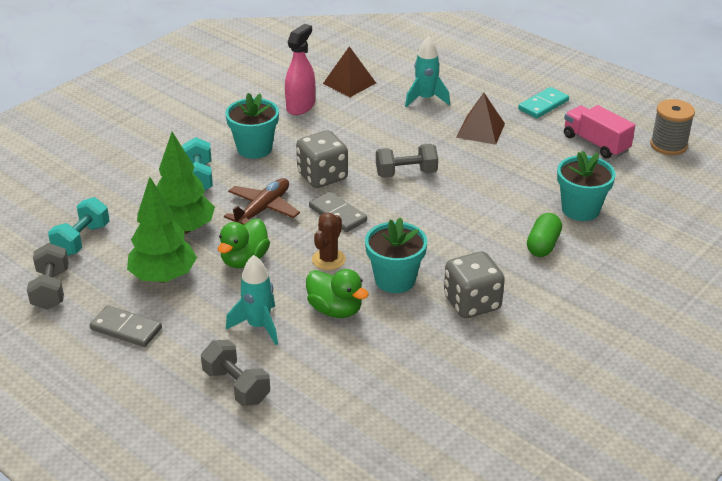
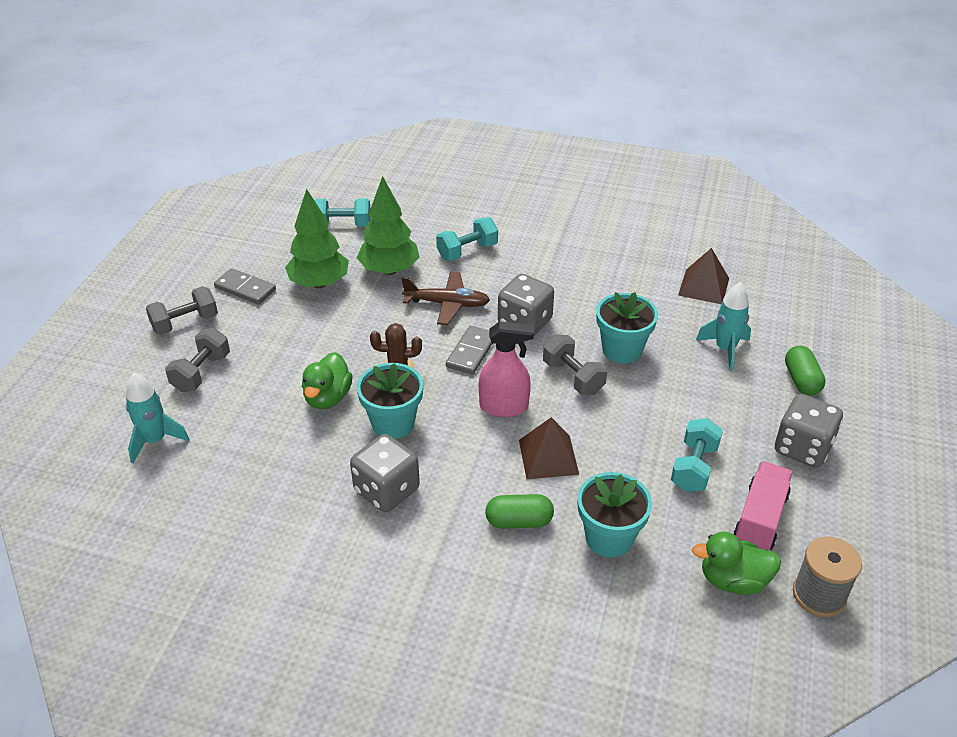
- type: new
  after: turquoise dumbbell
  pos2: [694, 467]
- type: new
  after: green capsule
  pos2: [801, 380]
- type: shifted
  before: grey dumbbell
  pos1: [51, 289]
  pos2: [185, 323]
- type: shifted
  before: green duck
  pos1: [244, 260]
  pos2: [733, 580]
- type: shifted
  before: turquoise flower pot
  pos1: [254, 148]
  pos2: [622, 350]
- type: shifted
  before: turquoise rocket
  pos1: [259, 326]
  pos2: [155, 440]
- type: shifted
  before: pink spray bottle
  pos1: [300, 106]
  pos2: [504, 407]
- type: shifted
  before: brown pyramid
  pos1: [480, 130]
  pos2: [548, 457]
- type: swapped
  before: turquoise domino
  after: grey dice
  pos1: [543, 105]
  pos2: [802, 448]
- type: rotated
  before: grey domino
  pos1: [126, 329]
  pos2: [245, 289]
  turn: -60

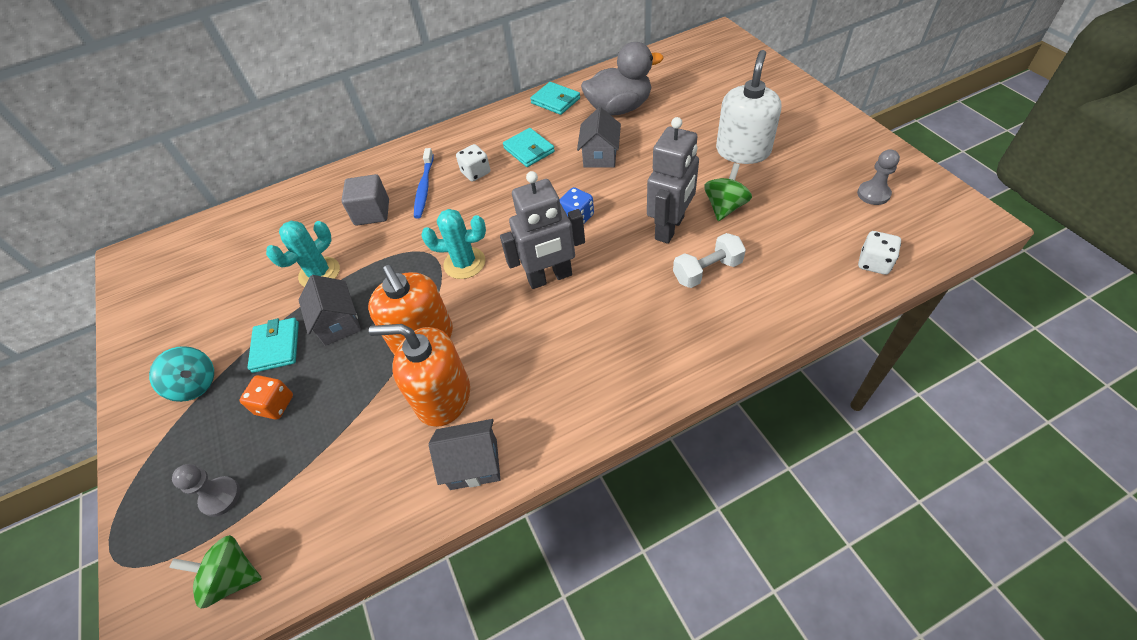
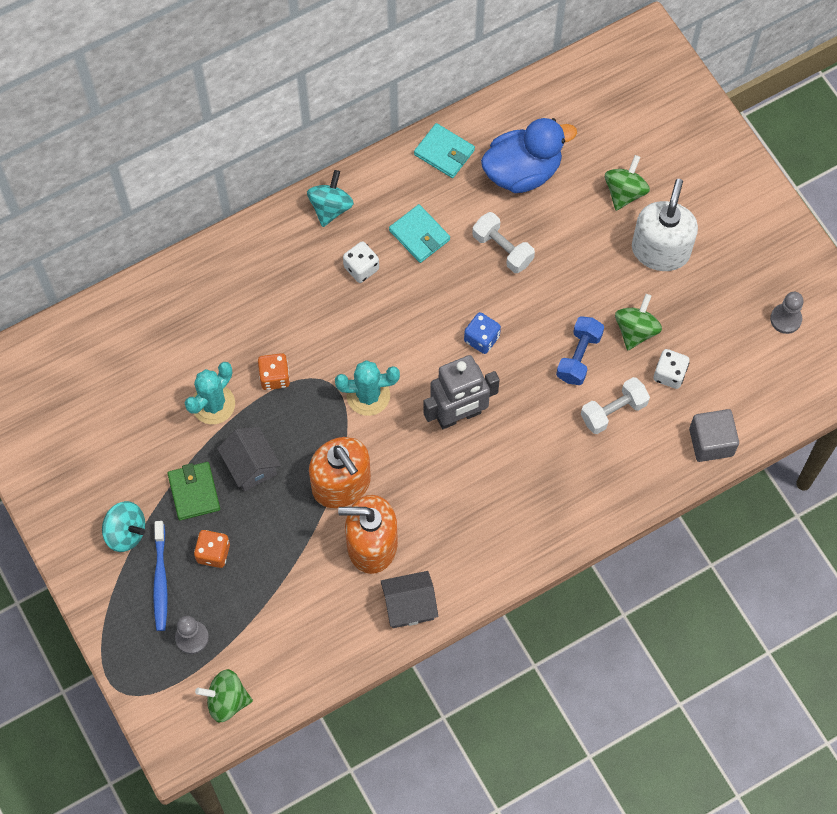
- type: new
  after: orange dice
  pos2: [274, 377]
- type: new
  after: turquoise spinning top
  pos2: [330, 207]
- type: new
  after: green spinning top
  pos2: [624, 192]
- type: shifted
  before: grey cube
  pos1: [372, 212]
  pos2: [711, 442]
- type: shifted
  before: blue toothbrush
  pos1: [424, 188]
  pos2: [160, 580]
- type: shifted
  before: white dice
  pos1: [874, 263]
  pos2: [669, 374]
- type: swapped
  before: grey house
  after: white dumbbell
  pos1: [600, 156]
  pos2: [502, 249]
- type: swapped
  before: grey robot
  after: blue dumbbell
  pos1: [670, 228]
  pos2: [579, 356]
- type: repainted
  before: turquoise wallet
  after: green wallet
  pos1: [276, 347]
  pos2: [194, 492]
- type: repainted
  before: grey duck
  after: blue duck
  pos1: [619, 108]
  pos2: [522, 171]

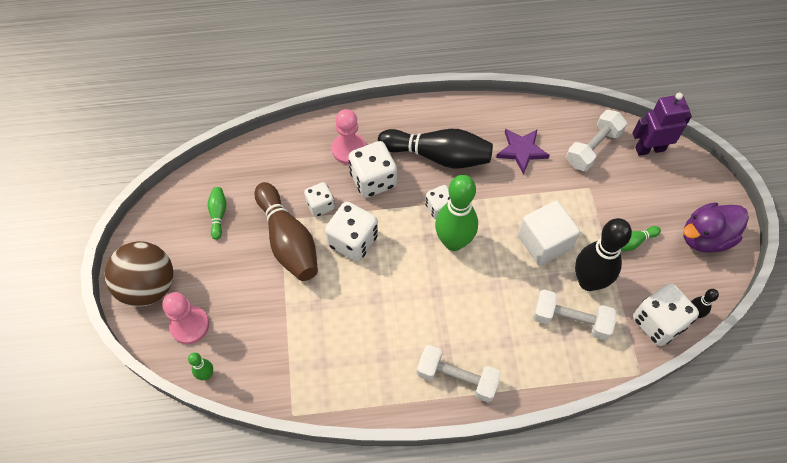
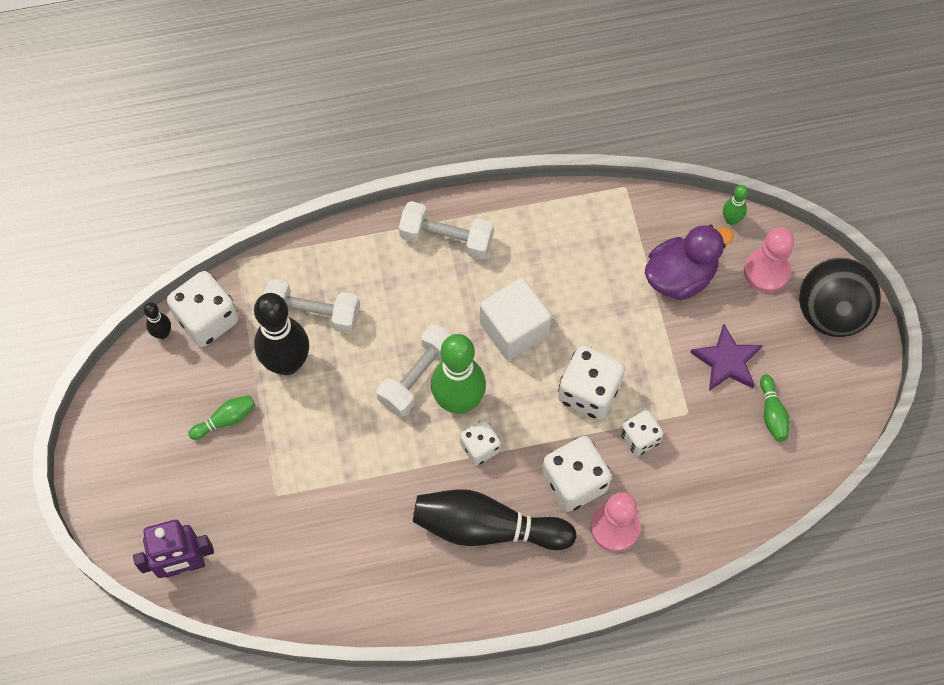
- type: gone
  before: brown bowling pin
  pos1: [288, 241]
- type: shifted
  before: purple star
  pos1: [521, 150]
  pos2: [727, 361]
- type: shifted
  before: white cube
  pos1: [544, 242]
  pos2: [514, 329]
- type: shifted
  before: white dumbbell
  pos1: [593, 148]
  pos2: [418, 377]
- type: shifted
  before: purple duck
  pos1: [705, 237]
  pos2: [680, 276]
- type: repainted
  before: brown ball
  after: black ball
  pos1: [148, 286]
  pos2: [831, 313]

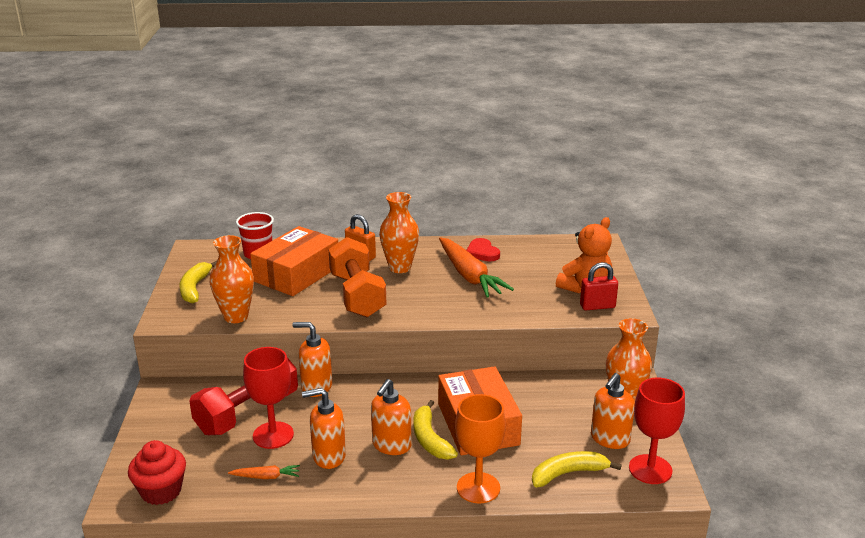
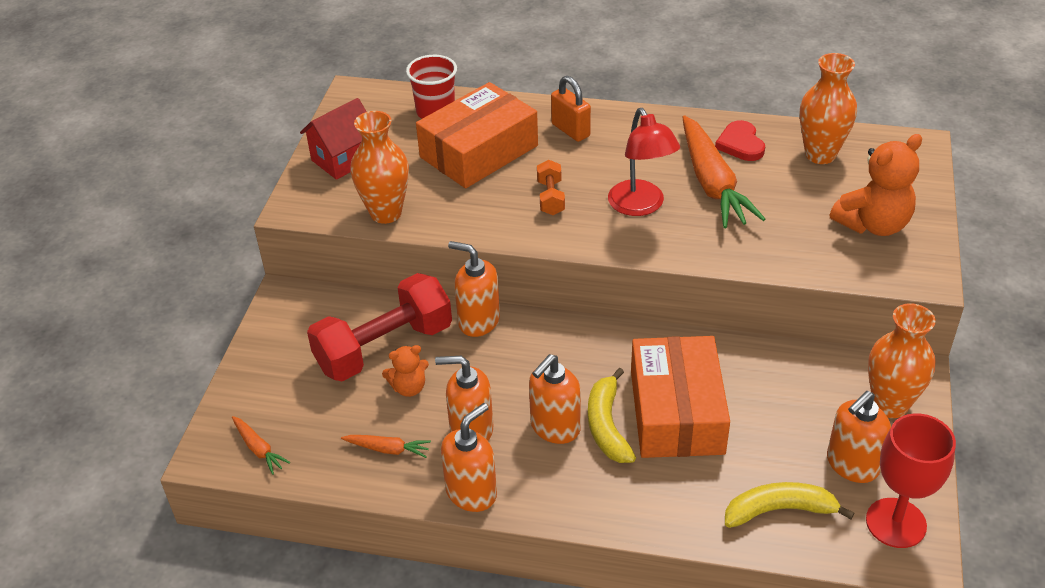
- type: gone
  before: orange goblet
  pos1: [478, 488]
- type: gone
  before: red padlock
  pos1: [597, 306]
- type: new
  after: orange soap dispenser
  pos2: [471, 492]
- type: new
  after: red lamp
  pos2: [641, 206]
- type: shifted
  before: orange vase
  pos1: [399, 268]
  pos2: [820, 154]
- type: swapped
  before: red cupcake
  after: orange carrot
  pos1: [161, 491]
  pos2: [259, 449]
- type: swapped
  before: yellow banana
  after: red house
  pos1: [195, 288]
  pos2: [343, 159]
- type: swapped
  before: red goblet
  after: orange teddy bear
  pos1: [273, 435]
  pos2: [409, 388]
- type: scaled
  before: orange dumbbell
  pos1: [357, 295]
  pos2: [550, 198]
  scale: 0.46

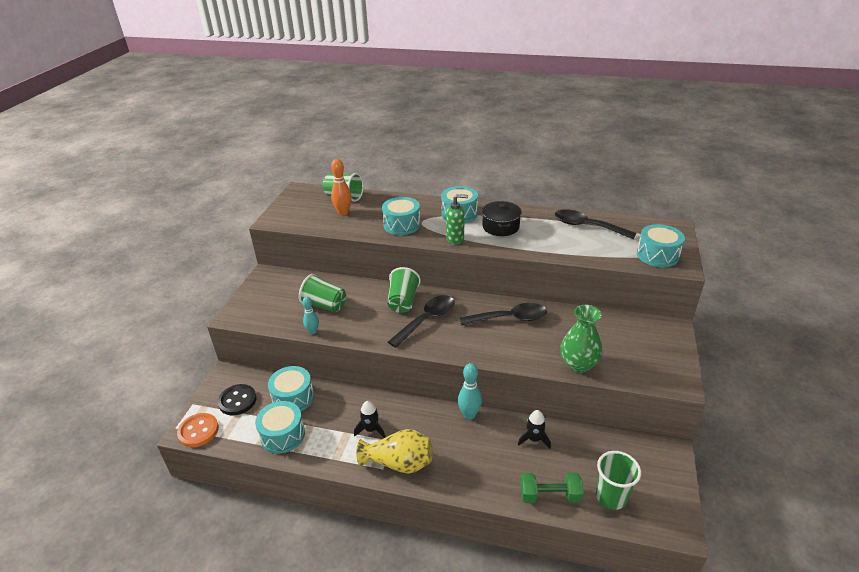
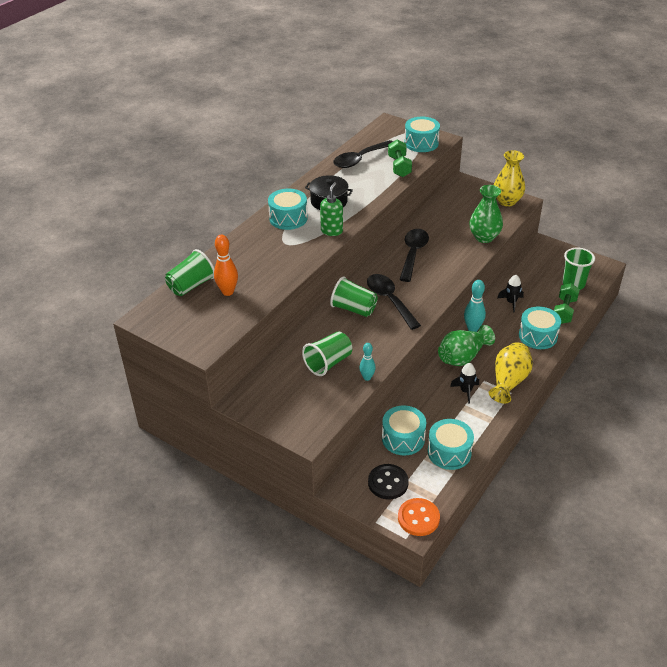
- type: new
  after: green dumbbell
  pos2: [399, 166]
- type: new
  after: green vase
  pos2: [463, 357]
- type: new
  after: yellow vase
  pos2: [507, 201]
- type: shifted
  before: turquoise drum
  pos1: [402, 225]
  pos2: [538, 336]

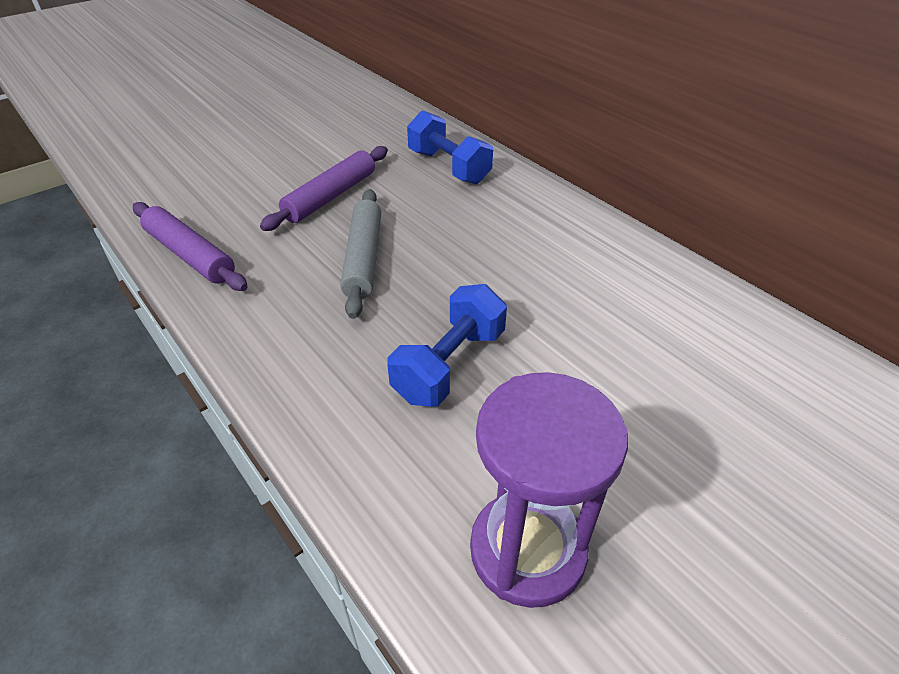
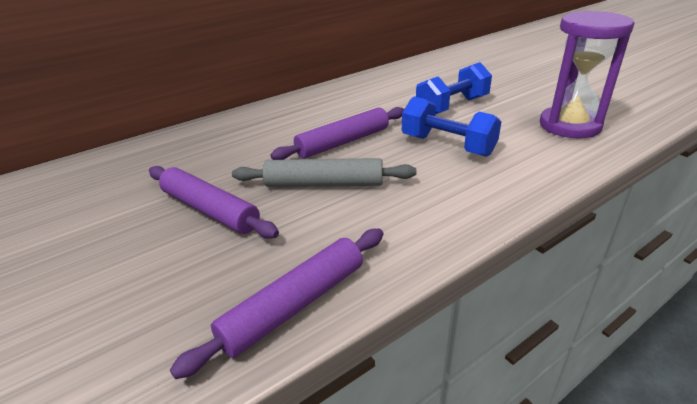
- type: new
  after: purple rolling pin
  pos2: [343, 142]
- type: shifted
  before: blue dumbbell
  pos1: [448, 167]
  pos2: [452, 106]

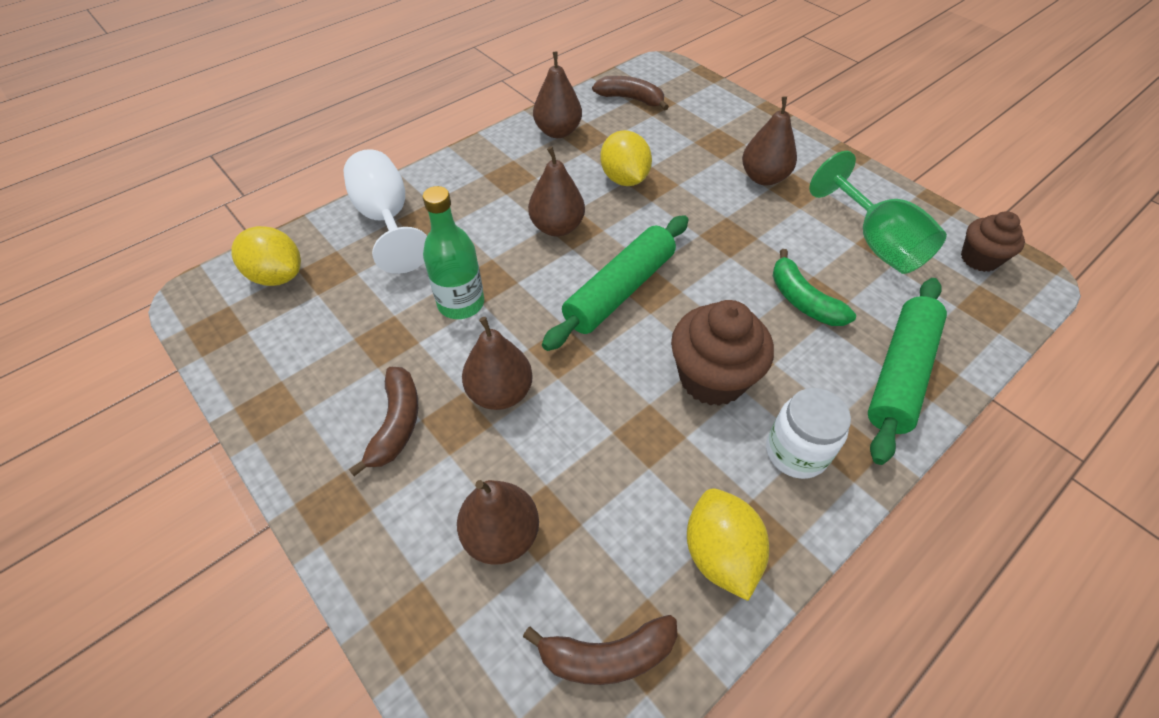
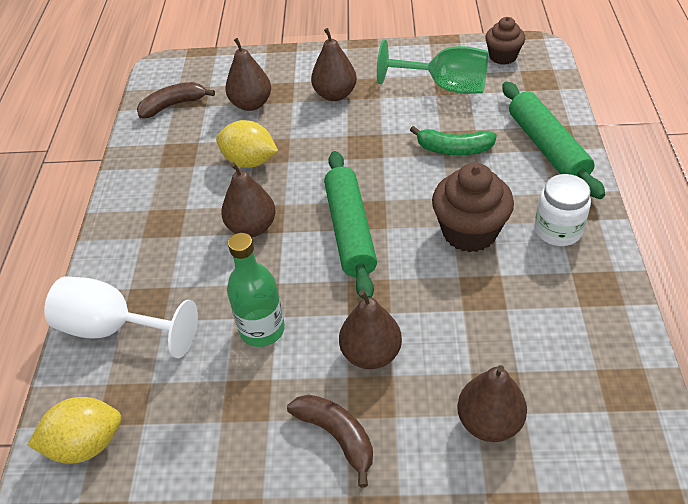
- type: gone
  before: brown banana
  pos1: [607, 655]
- type: gone
  before: yellow lemon
  pos1: [720, 553]
- type: shifted
  before: brown pear
  pos1: [558, 132]
  pos2: [251, 104]

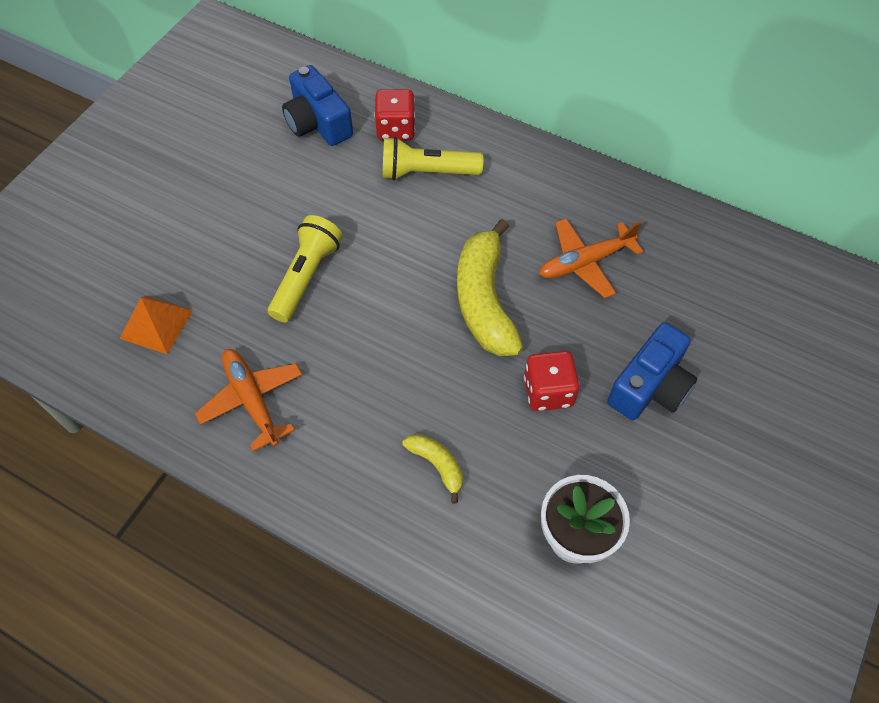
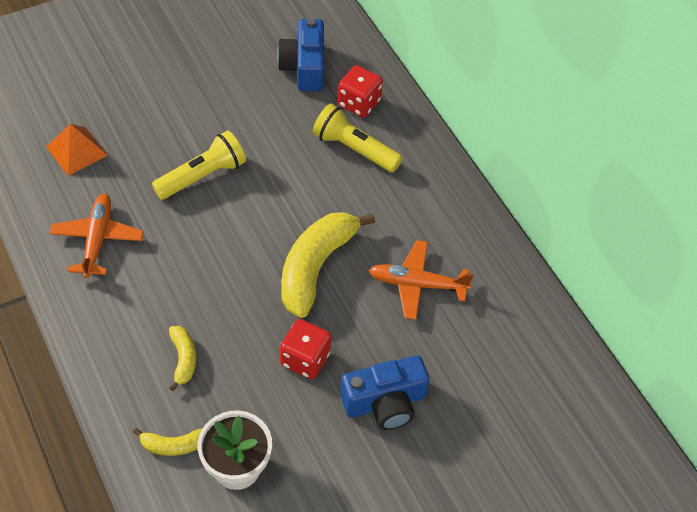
- type: new
  after: yellow banana
  pos2: [174, 445]

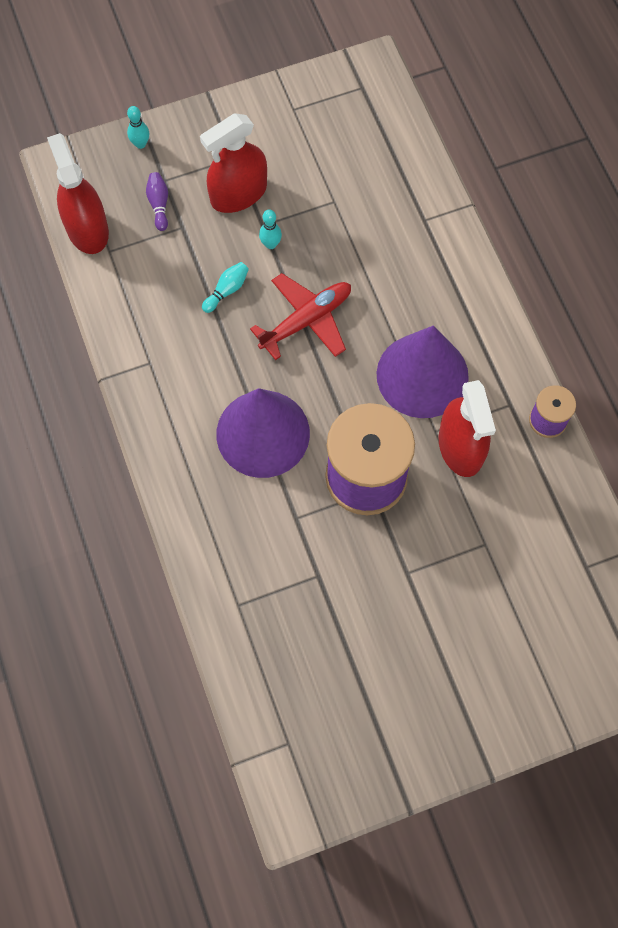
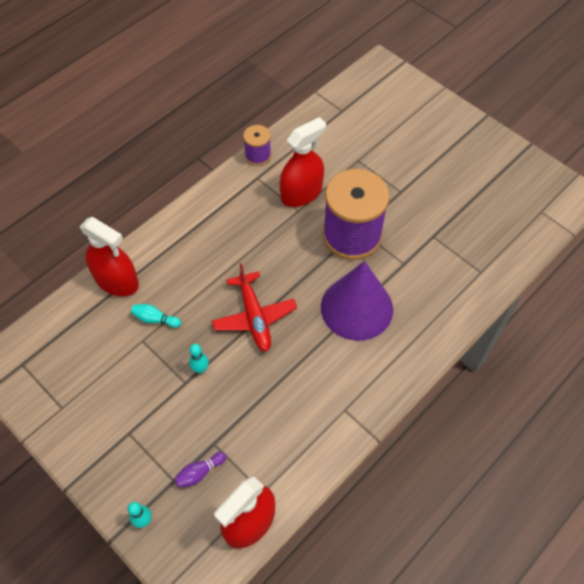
- type: gone
  before: purple cone
  pos1: [422, 375]
- type: shifted
  before: red spray bottle
  pos1: [238, 193]
  pos2: [116, 281]
- type: shifted
  before: turquoise bowling pin
  pos1: [227, 290]
  pos2: [155, 319]
- type: rotated
  before: red plane
  pos1: [306, 320]
  pos2: [254, 317]
  turn: -135

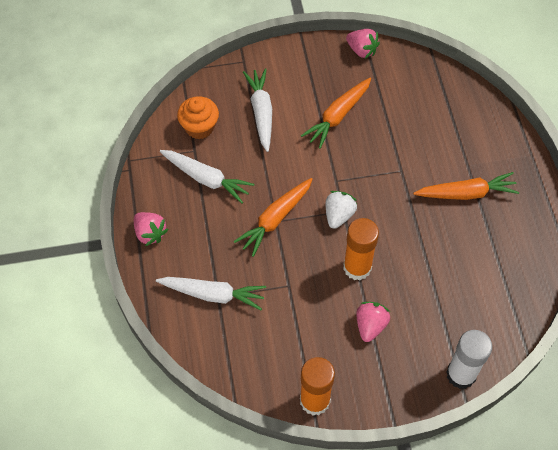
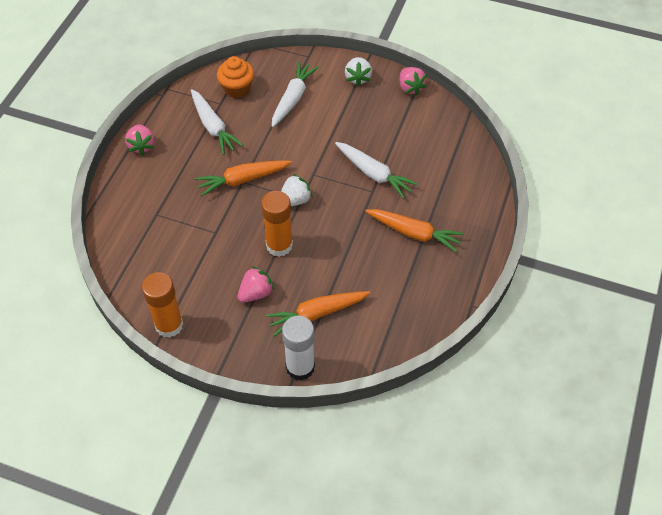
- type: new
  after: white strawberry
  pos2: [357, 78]
- type: shifted
  before: white carrot
  pos1: [213, 294]
  pos2: [374, 174]
- type: shifted
  before: orange carrot
  pos1: [338, 116]
  pos2: [316, 314]

